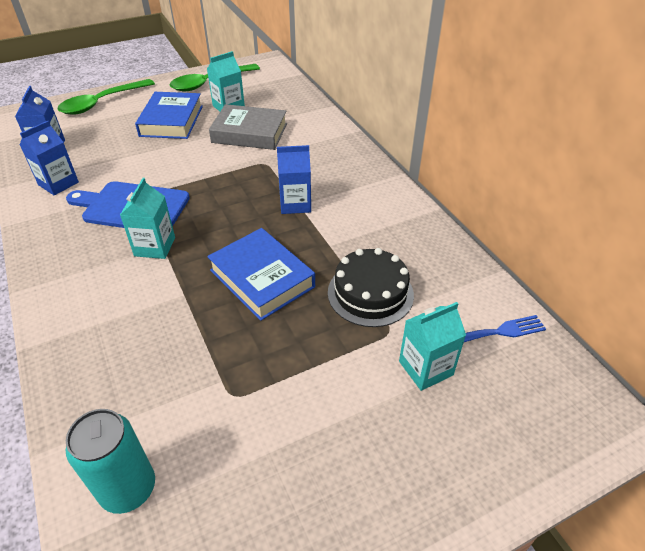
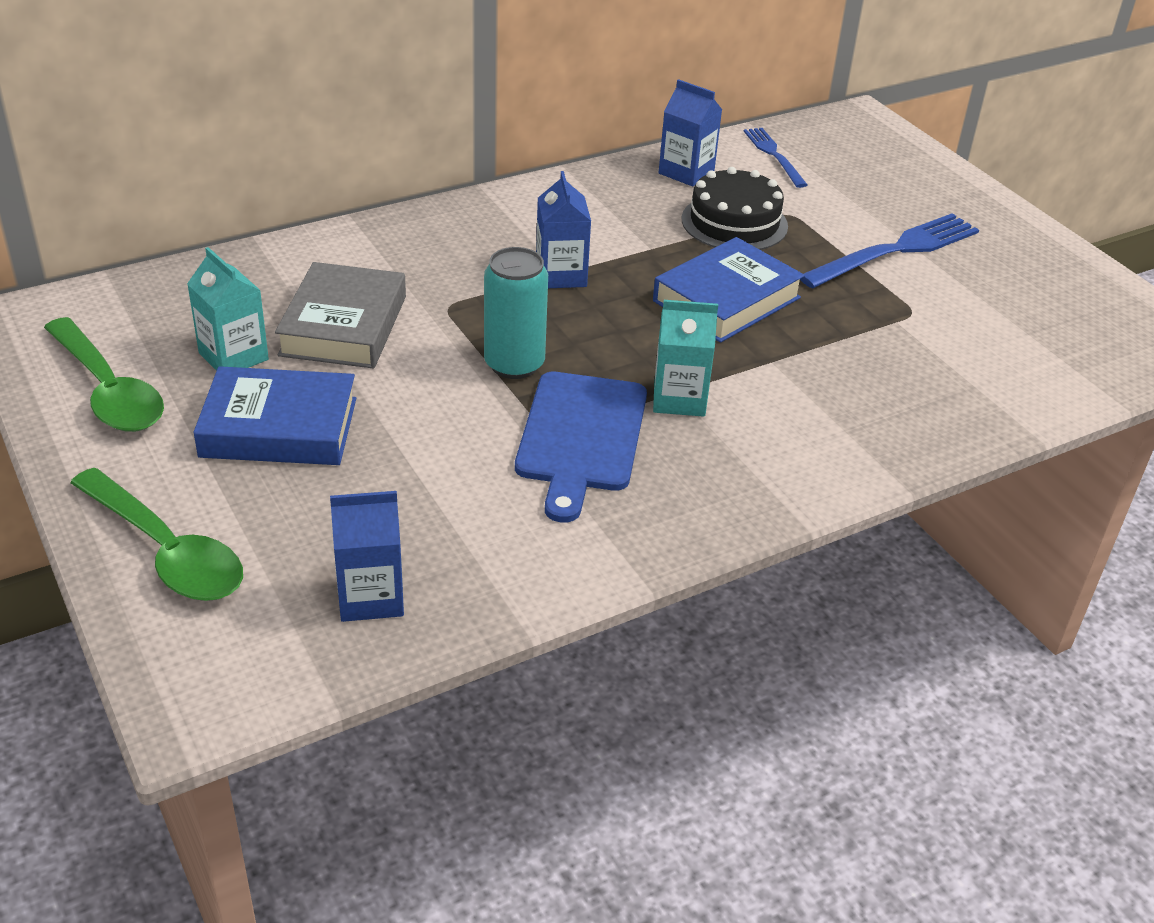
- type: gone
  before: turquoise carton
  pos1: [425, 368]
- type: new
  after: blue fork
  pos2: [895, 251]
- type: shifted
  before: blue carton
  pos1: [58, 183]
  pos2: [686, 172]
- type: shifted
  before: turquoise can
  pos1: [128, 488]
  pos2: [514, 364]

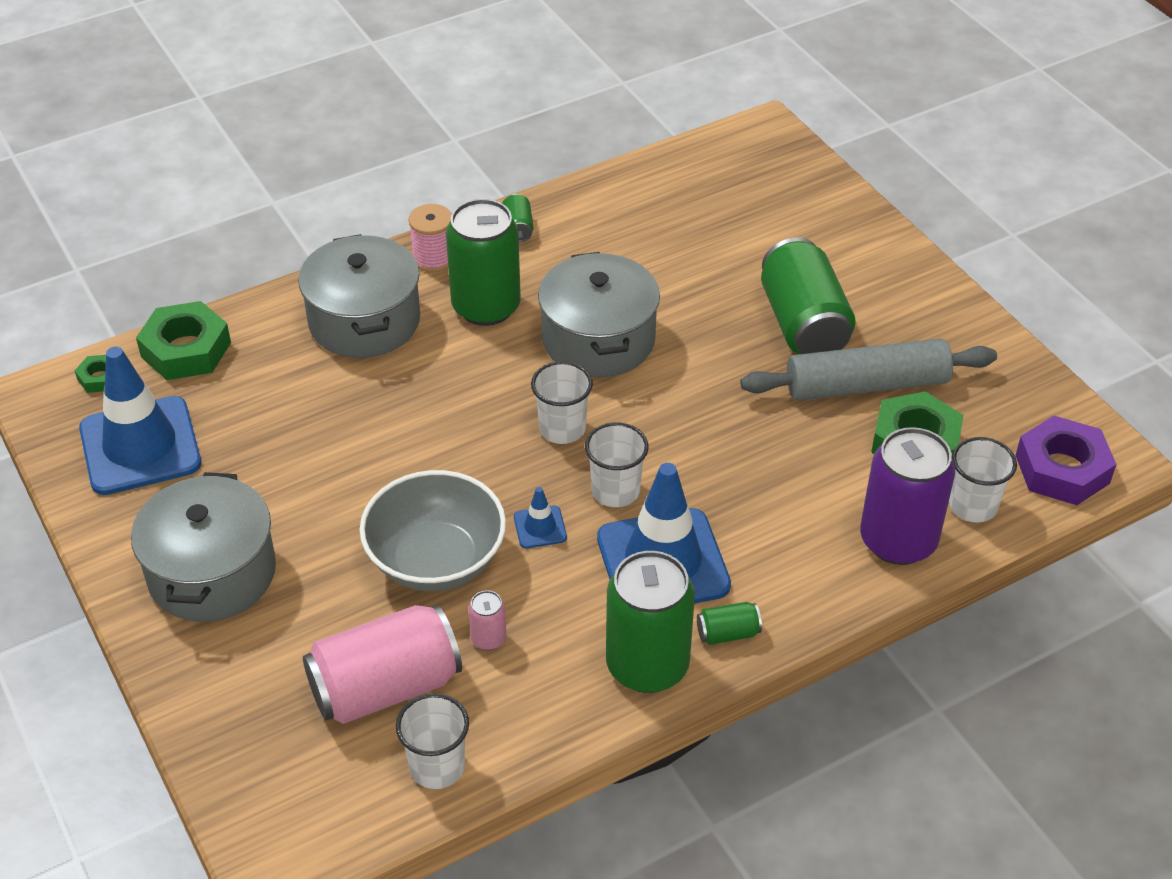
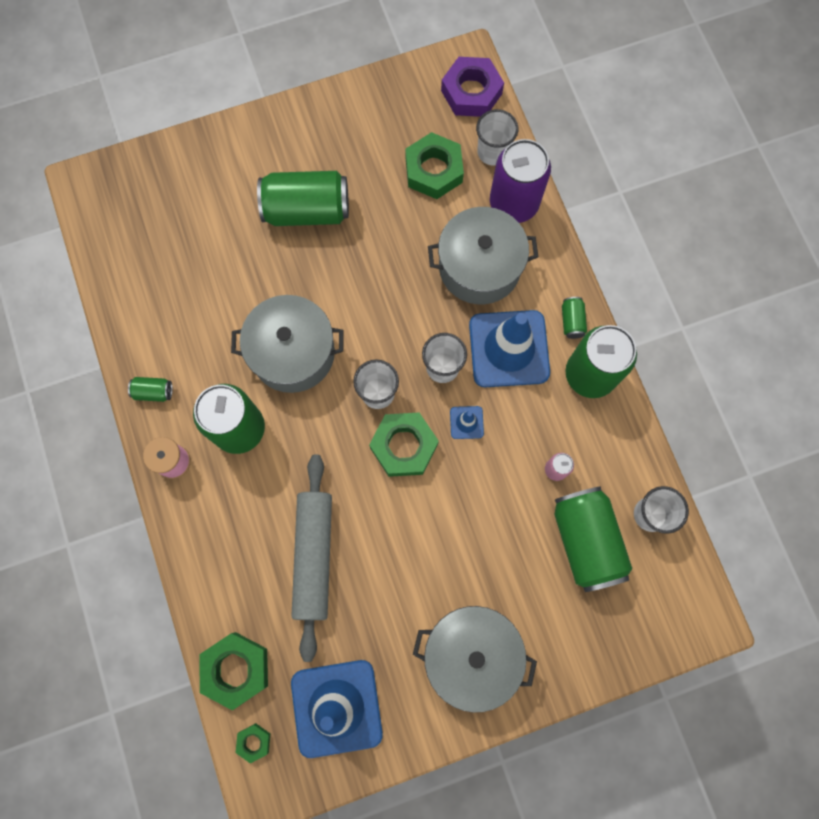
- type: gone
  before: grey bowl
  pos1: [436, 560]
- type: new
  after: green nut
  pos2: [404, 446]
- type: shifted
  before: grey pot
  pos1: [364, 321]
  pos2: [479, 267]
- type: shifted
  before: grey rolling pin
  pos1: [866, 385]
  pos2: [314, 556]
- type: repainted
  before: pink can
  after: green can
  pos1: [385, 687]
  pos2: [586, 541]

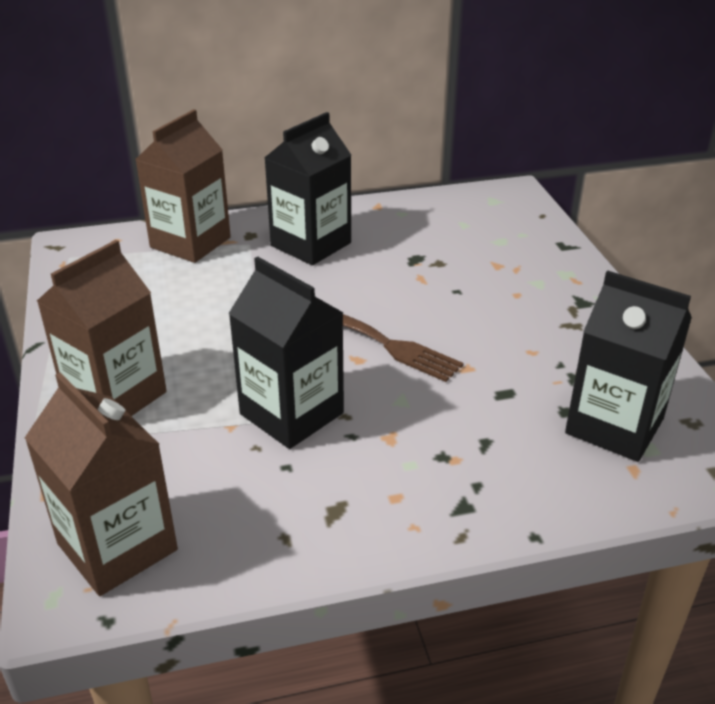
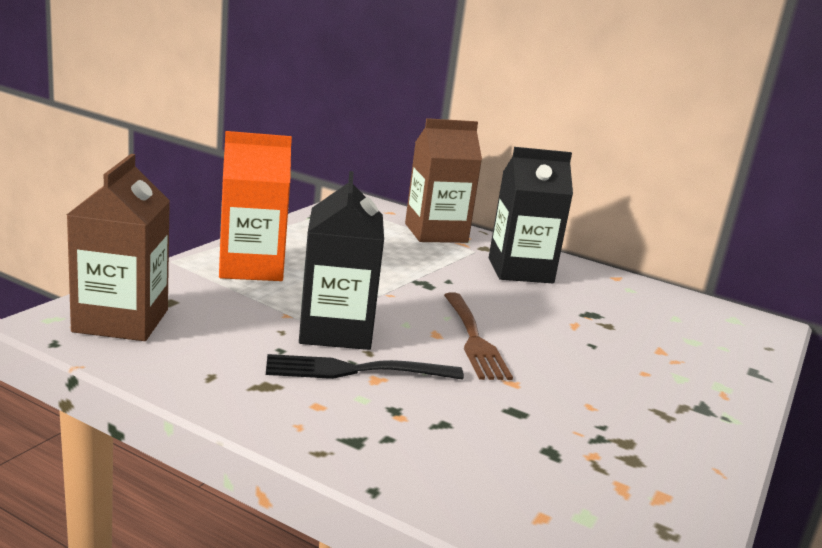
- type: gone
  before: black carton
  pos1: [614, 426]
- type: new
  after: black fork
  pos2: [357, 370]
- type: repainted
  before: brown carton
  after: orange carton
  pos1: [115, 396]
  pos2: [251, 268]

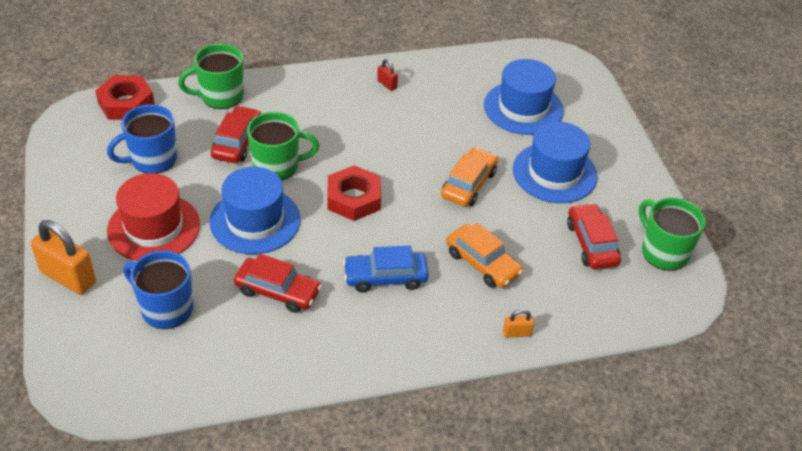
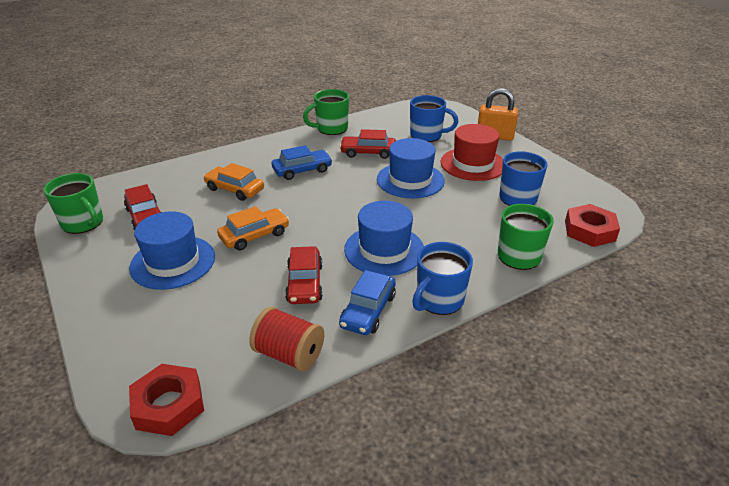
- type: gone
  before: orange padlock
  pos1: [517, 333]
- type: new
  after: red spool
  pos2: [289, 354]
- type: new
  after: blue mug
  pos2: [439, 300]
- type: shifted
  before: red car
  pos1: [237, 142]
  pos2: [304, 283]
- type: shifted
  before: green mug
  pos1: [277, 166]
  pos2: [331, 129]
- type: shifted
  before: red nut
  pos1: [354, 198]
  pos2: [168, 405]
- type: shifted
  before: blue hat
  pos1: [523, 108]
  pos2: [384, 250]
- type: swapped
  before: red padlock
  after: blue car
  pos1: [387, 84]
  pos2: [368, 310]
- type: rotated
  before: orange car
  pos1: [468, 184]
  pos2: [254, 235]
  turn: -135

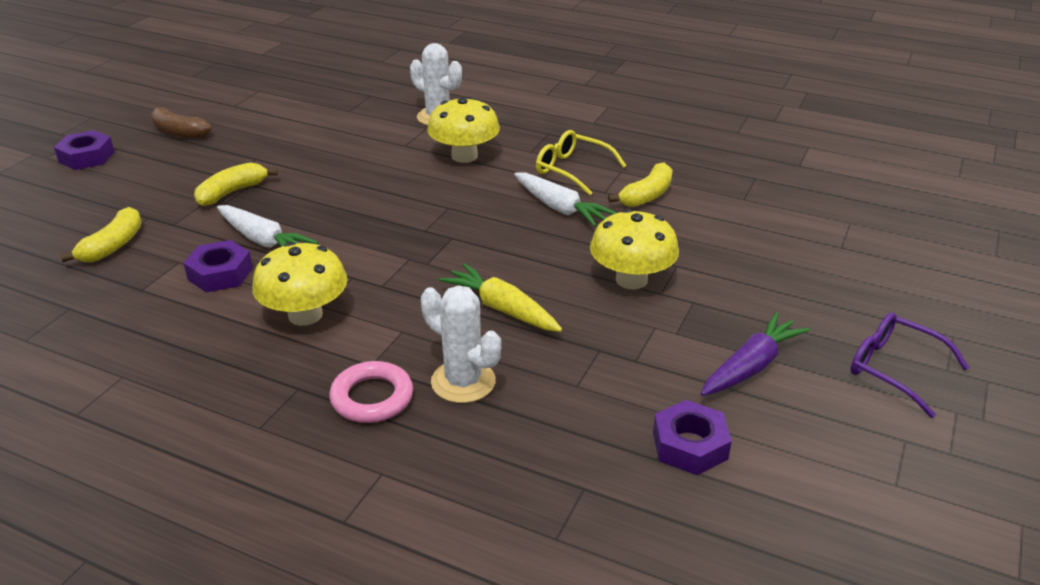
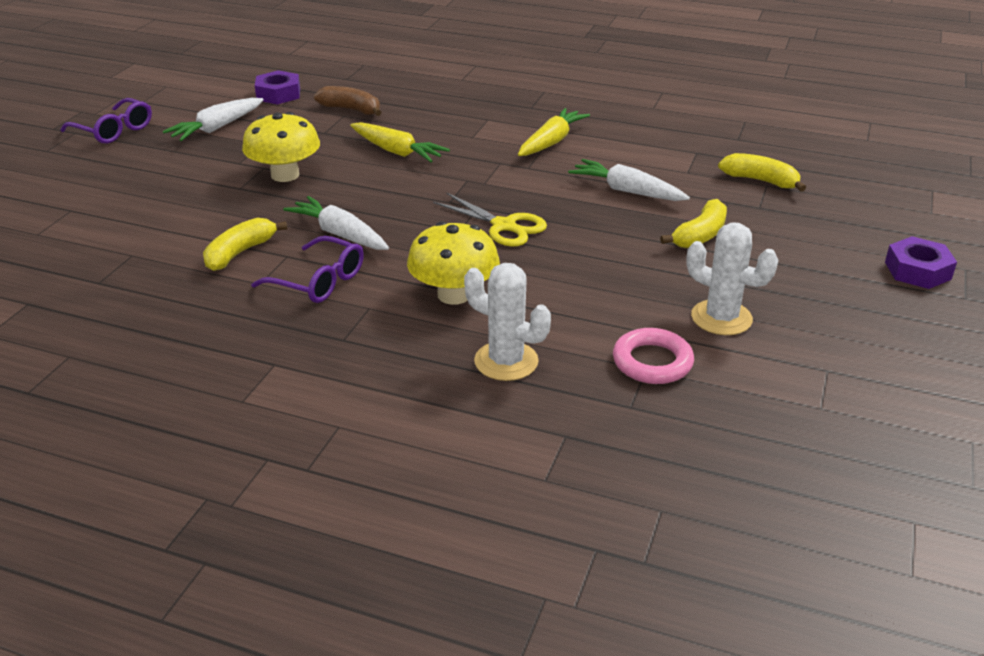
- type: gone
  before: purple nut
  pos1: [220, 273]
- type: new
  after: yellow scissors
  pos2: [504, 226]
- type: shifted
  before: brown banana
  pos1: [178, 132]
  pos2: [351, 109]
- type: shifted
  before: pink ring
  pos1: [372, 397]
  pos2: [652, 362]
- type: shifted
  before: white cactus
  pos1: [463, 382]
  pos2: [721, 318]
- type: swapped
  before: yellow mushroom
  after: yellow carrot
  pos1: [305, 315]
  pos2: [551, 142]
- type: repainted
  before: yellow glasses
  after: purple glasses
  pos1: [572, 170]
  pos2: [319, 281]
- type: repainted
  before: purple carrot
  after: white carrot
  pos1: [751, 366]
  pos2: [217, 128]
- type: rotated
  before: yellow banana
  pos1: [113, 246]
  pos2: [760, 181]
  turn: 105

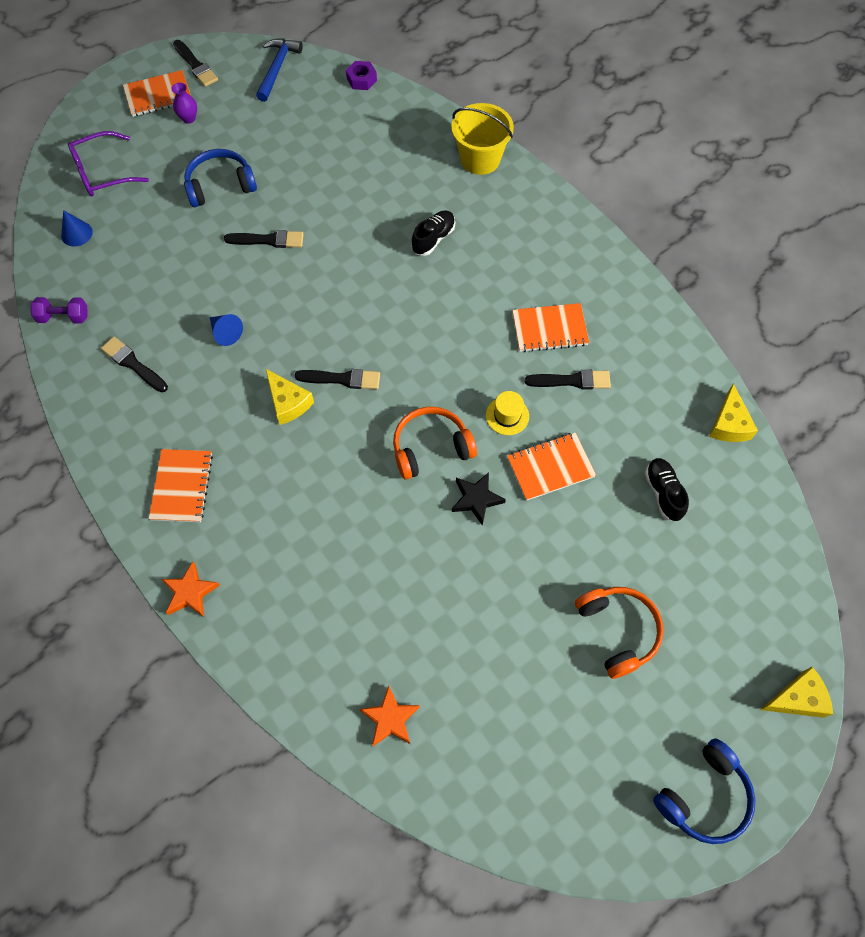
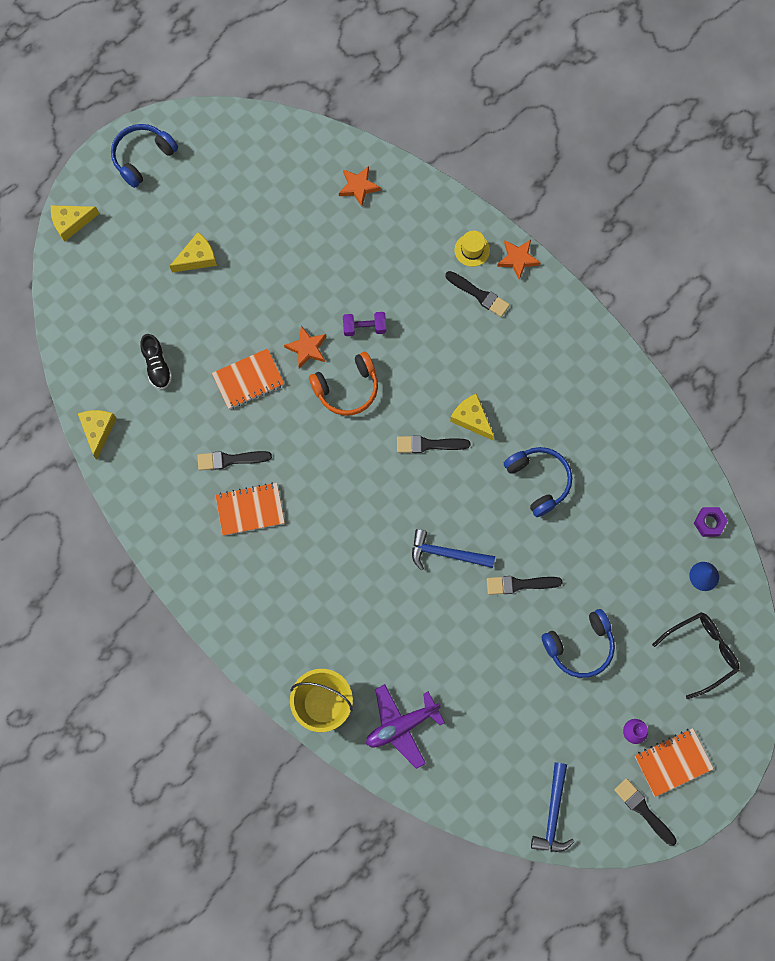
- type: gone
  before: orange notebook
  pos1: [181, 486]
- type: gone
  before: black shoe
  pos1: [433, 239]
- type: new
  after: purple plane
  pos2: [401, 725]
- type: new
  after: blue hammer
  pos2: [446, 554]
- type: shifted
  before: purple dumbbell
  pos1: [64, 317]
  pos2: [364, 327]
- type: shifted
  before: black brush
  pos1: [133, 364]
  pos2: [479, 295]
- type: shifted
  before: purple nut
  pos1: [361, 79]
  pos2: [709, 523]
- type: shifted
  before: yellow hat
  pos1: [507, 416]
  pos2: [472, 250]
- type: swapped
  before: blue cone
  after: blue headphones
  pos1: [226, 333]
  pos2: [538, 481]
- type: swapped
  before: orange headphones
  after: yellow cheese
  pos1: [618, 631]
  pos2: [197, 258]
- type: repainted
  before: purple glasses
  after: black glasses
  pos1: [102, 172]
  pos2: [701, 652]
- type: repainted
  before: black star
  after: orange star
  pos1: [476, 499]
  pos2: [307, 348]

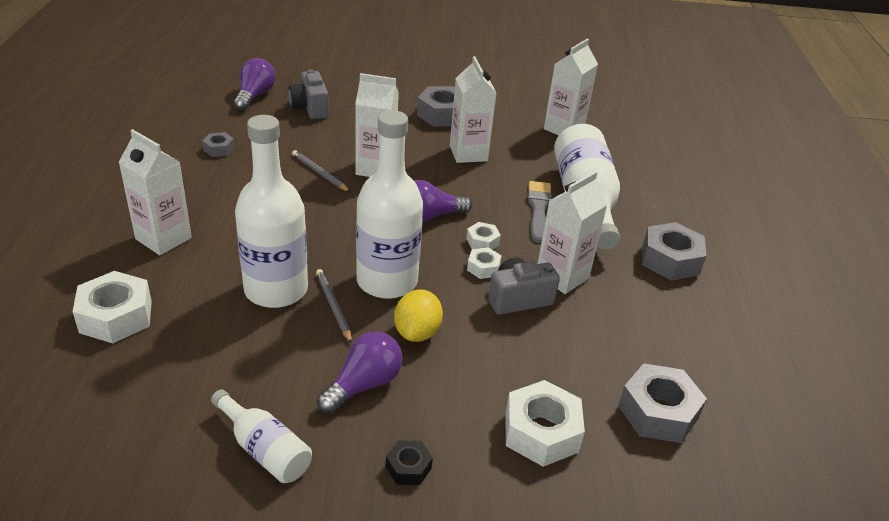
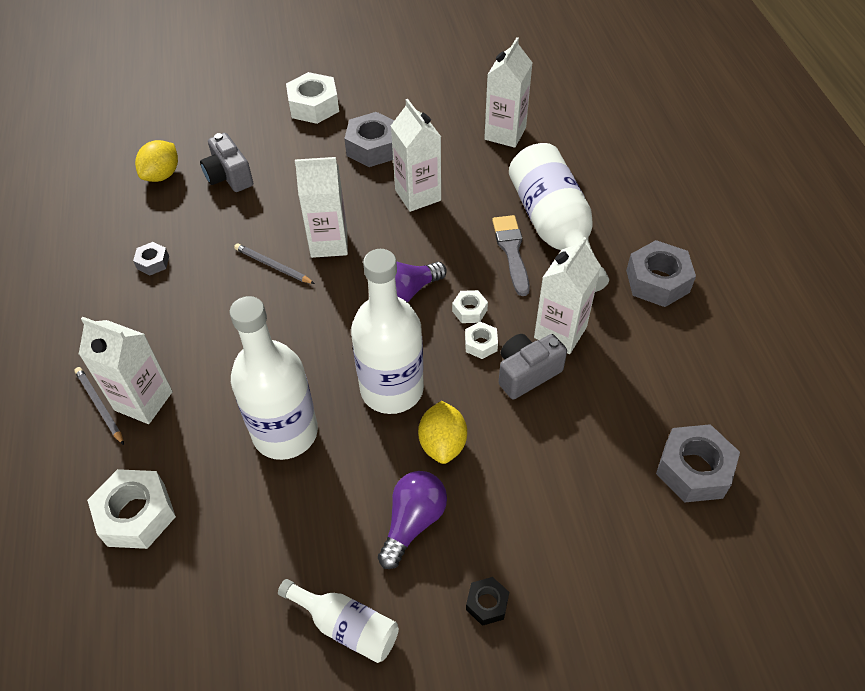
- type: shifted
  before: grey pencil
  pos1: [333, 307]
  pos2: [99, 406]
- type: shifted
  before: white nut
  pos1: [541, 432]
  pos2: [313, 106]
- type: swapped
  before: purple light bulb
  after: yellow lemon
  pos1: [255, 96]
  pos2: [162, 175]

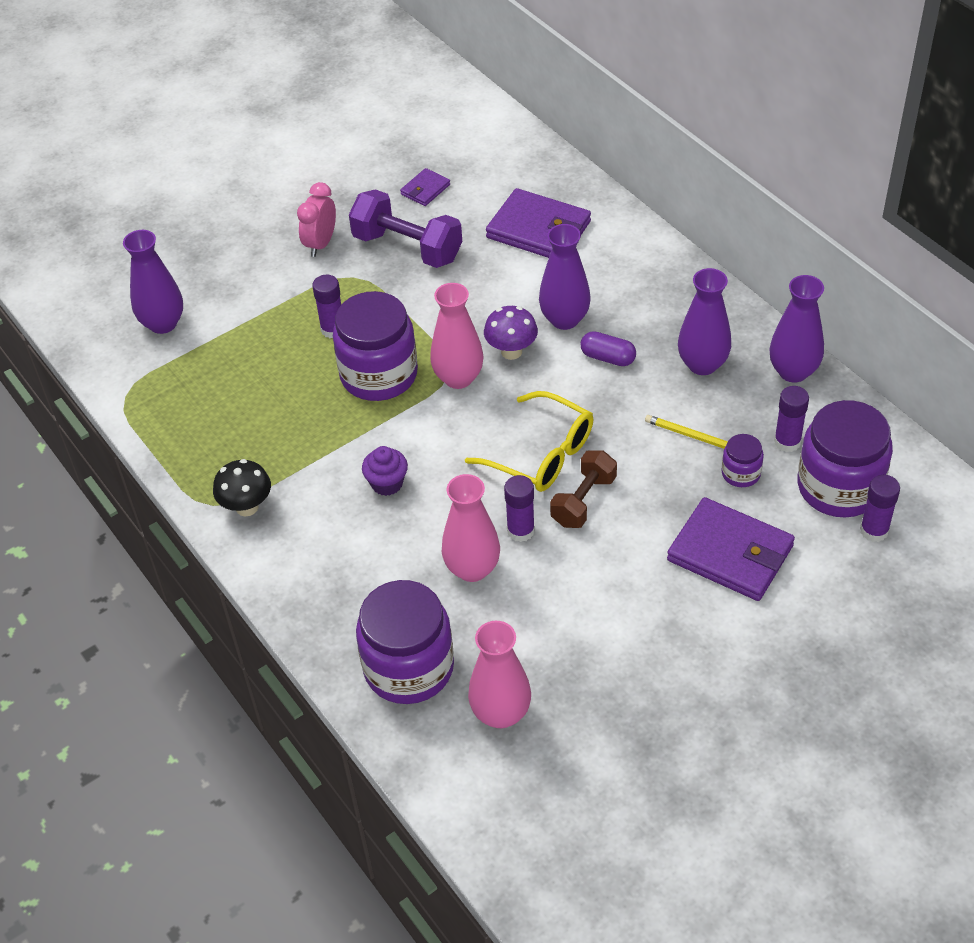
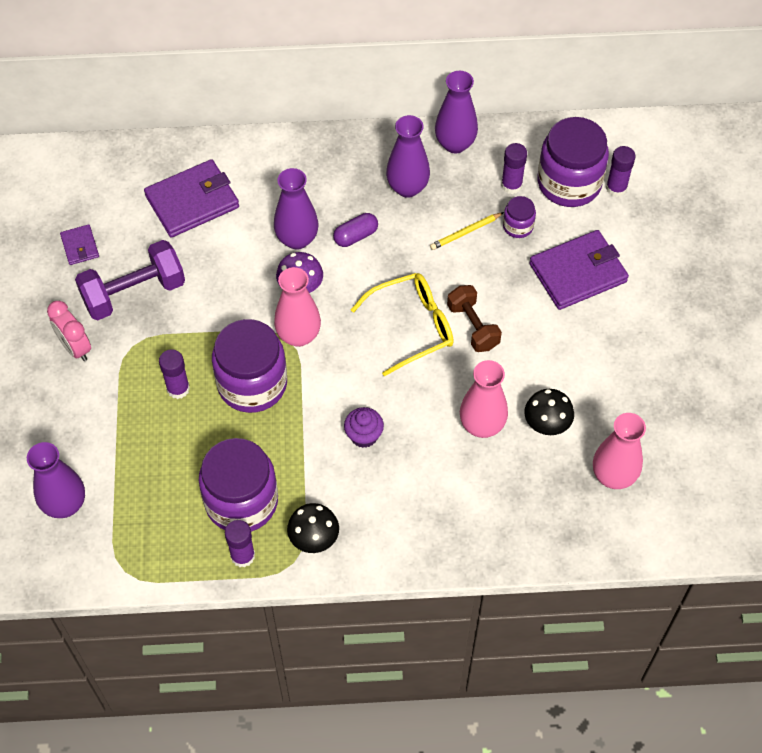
- type: new
  after: black mushroom
  pos2: [546, 425]
- type: shifted
  before: purple jar
  pos1: [409, 668]
  pos2: [241, 501]
- type: shifted
  before: purple glue stick
  pos1: [521, 530]
  pos2: [243, 556]

